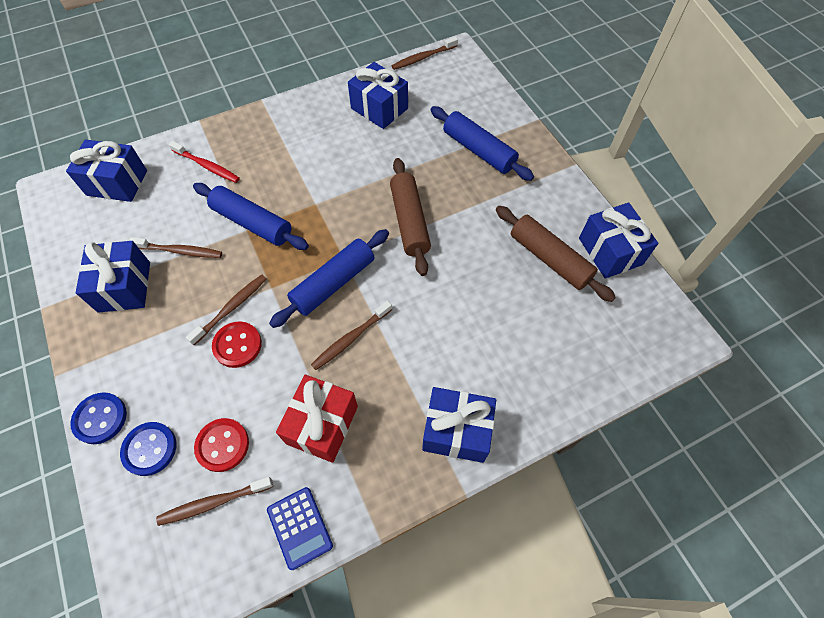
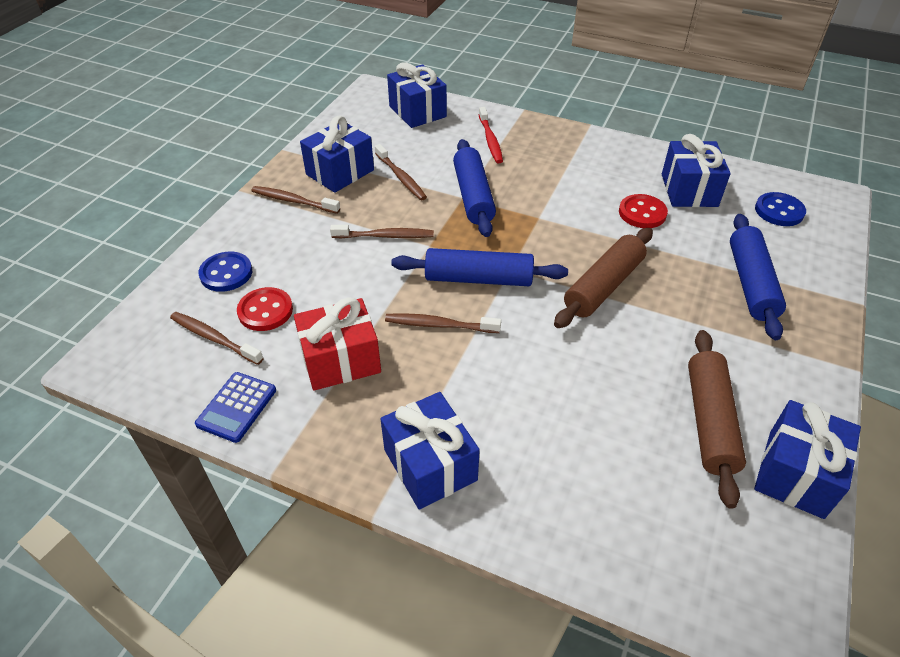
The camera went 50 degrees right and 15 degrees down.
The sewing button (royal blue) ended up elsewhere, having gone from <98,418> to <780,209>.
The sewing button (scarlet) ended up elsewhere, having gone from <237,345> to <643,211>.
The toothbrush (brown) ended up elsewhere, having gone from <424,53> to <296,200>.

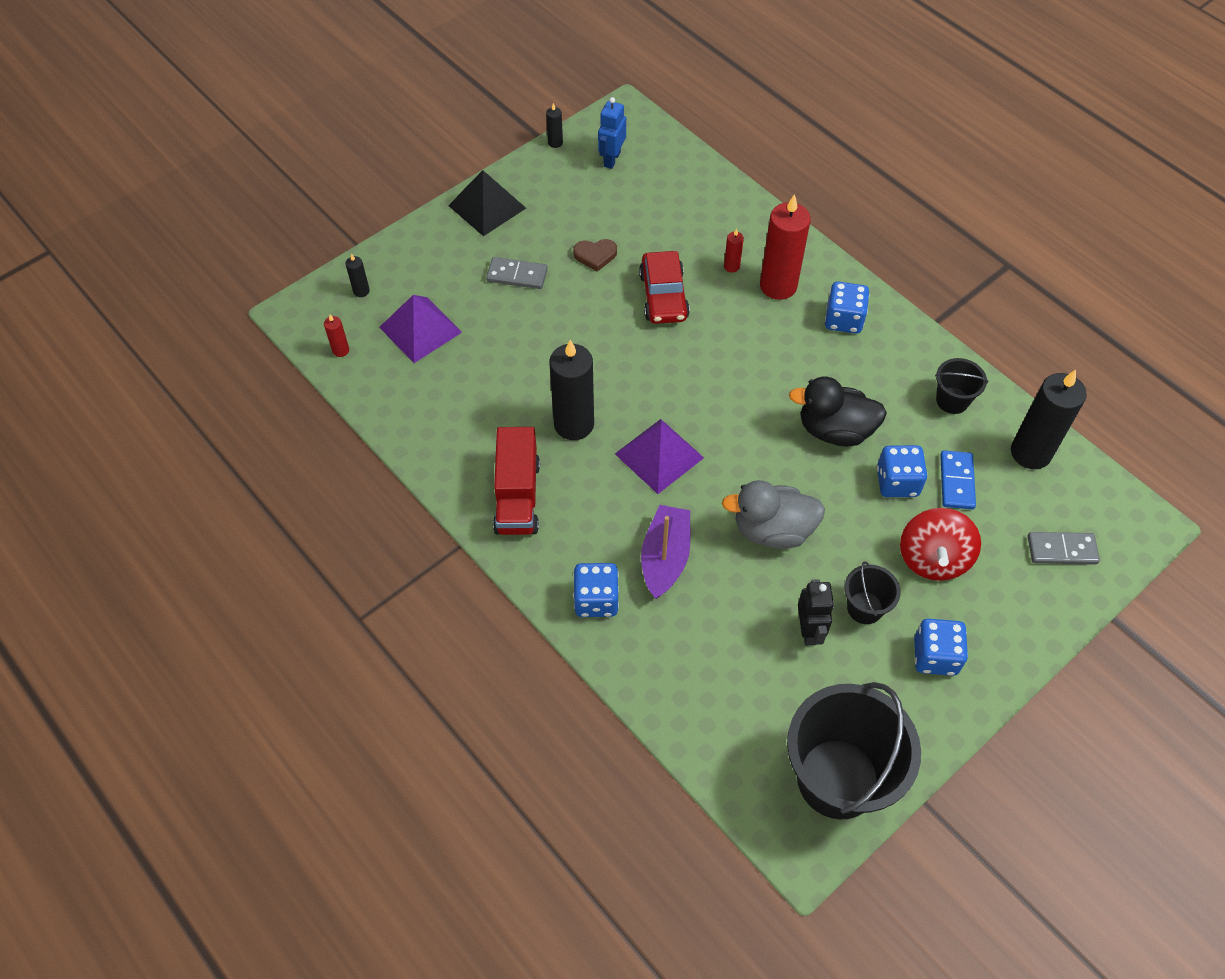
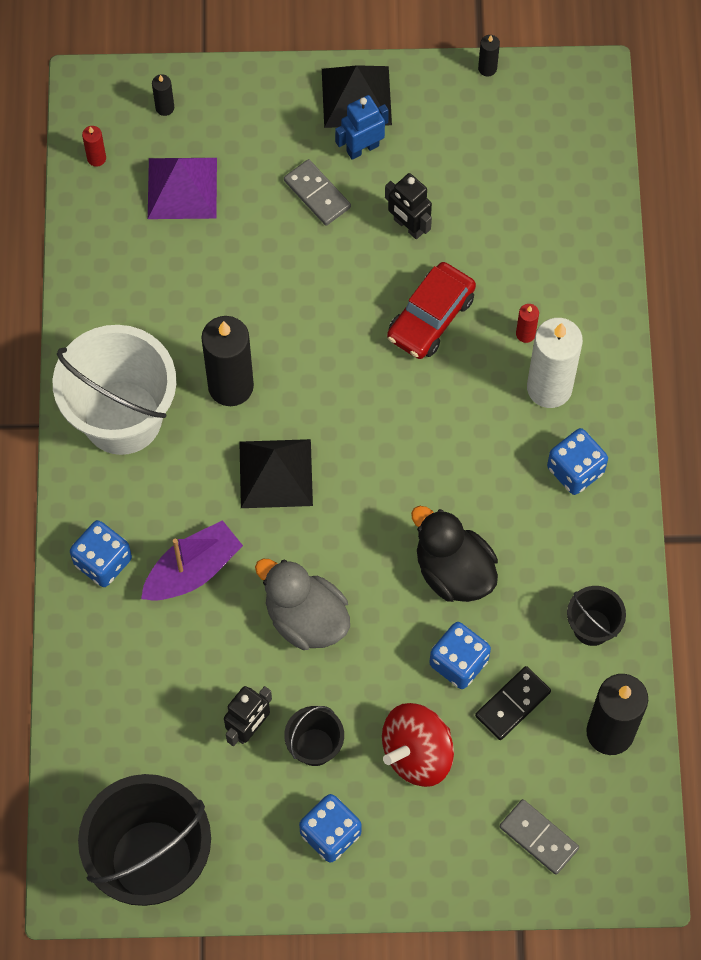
The camera went 40 degrees right and 10 degrees up.
Where the toy truck (scarlet) stood at <516,481>, the bucket (snow-white) came to stand at <114,390>.
Where the heart shape (brown) stood at <595,255>, the robot figure (black) came to stand at <408,206>.
The robot figure (royal blue) ended up elsewhere, having gone from <612,133> to <362,127>.
What was the pyramid shape (purple) at <659,456> turned into the pyramid shape (black) at <276,473>.
What was the pillar candle (scarlet) at <785,247> turned into the pillar candle (snow-white) at <555,363>.
What was the domino tile (royal blue) at <958,479> turned into the domino tile (black) at <513,703>.

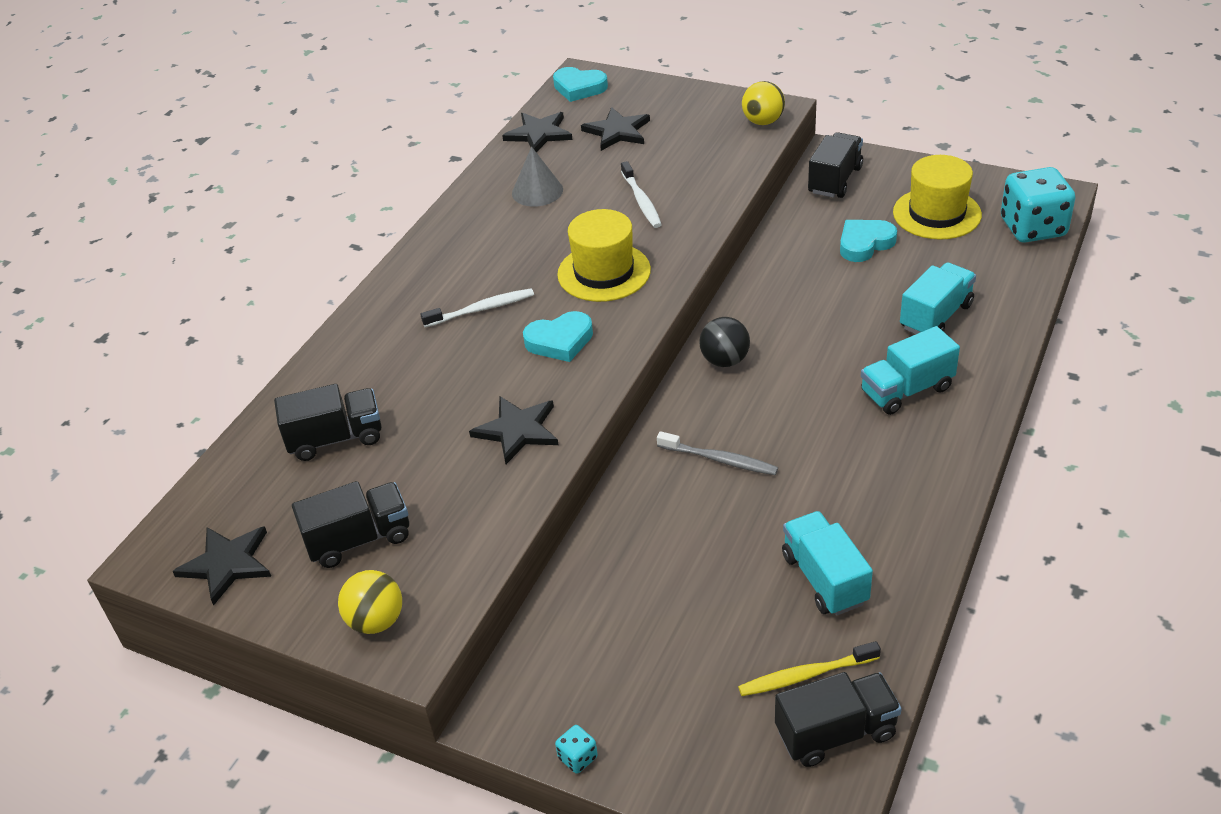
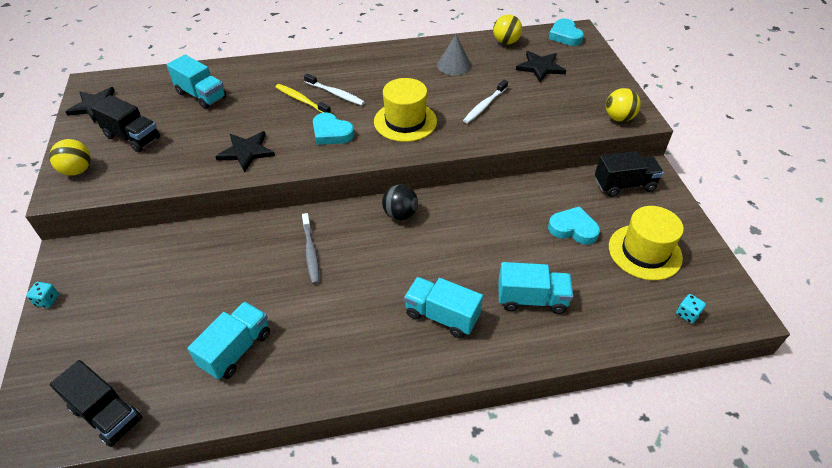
The camera went 50 degrees right and 5 degrees up.
What was the toy truck (black) at <328,422> turned into the toy truck (aqua) at <196,82>.
Where the star shape (black) stood at <537,132>, the ball (bright yellow) came to stand at <507,29>.
The toothbrush (bright yellow) ended up elsewhere, having gone from <809,668> to <303,98>.
The size of the game die (aqua) at <1038,205> changed by a factor of 0.40.

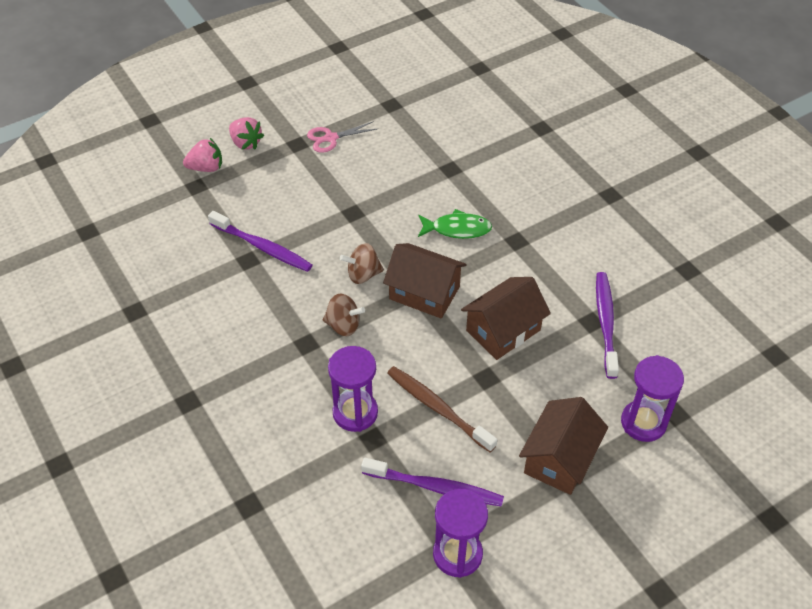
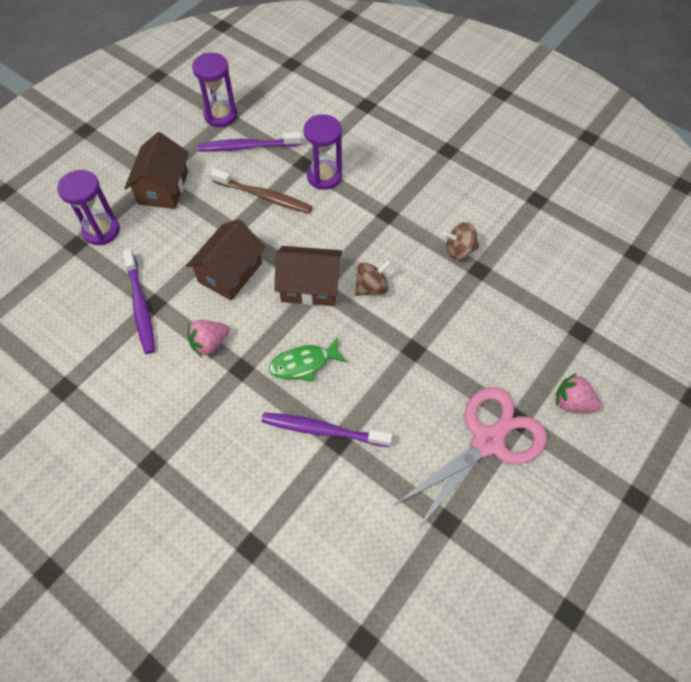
The camera went 160 degrees right and 10 degrees up.
The strawberry (pink) ended up elsewhere, having gone from <202,155> to <208,339>.
The toothbrush (purple) ended up elsewhere, having gone from <260,241> to <326,429>.
The size of the shears (pink) at <342,137> changed by a factor of 2.04.
The toy top (brown) ended up elsewhere, having gone from <344,315> to <461,240>.

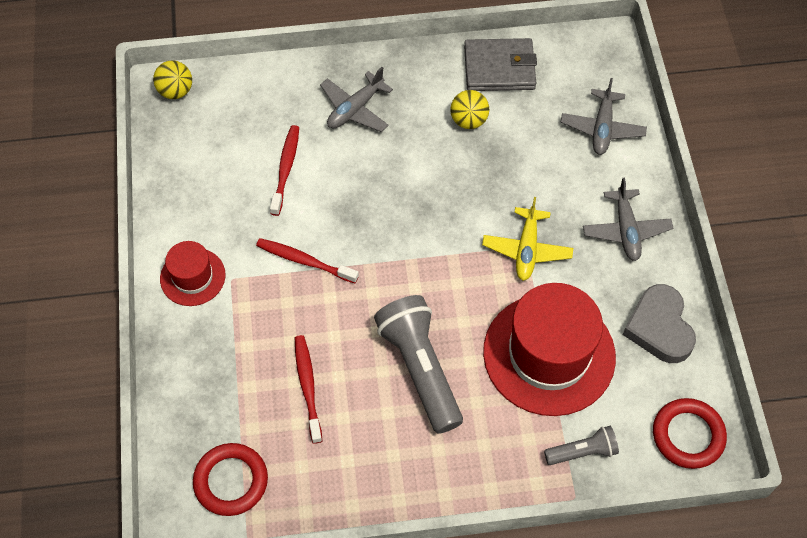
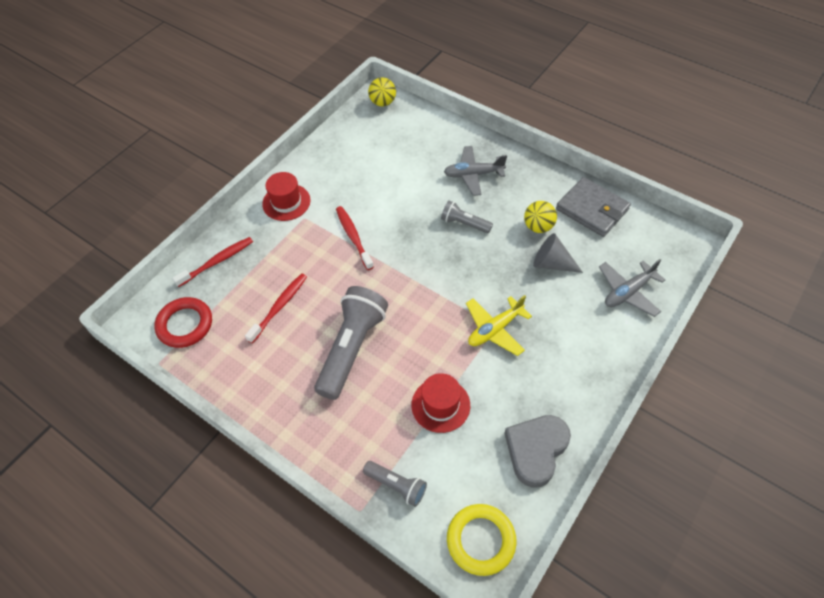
The camera went 45 degrees right and 5 degrees down.
The toothbrush (scarlet) ended up elsewhere, having gone from <284,170> to <212,262>.
The size of the top hat (scarlet) at <549,349> changed by a factor of 0.51.
The second view lost the plane (ash-grey) at <628,219>.
What was the torus (scarlet) at <690,433> turned into the torus (bright yellow) at <481,540>.
The second view gained the pocket torch (ash-grey) at <467,216>.
The second view gained the cone (ash-grey) at <558,253>.

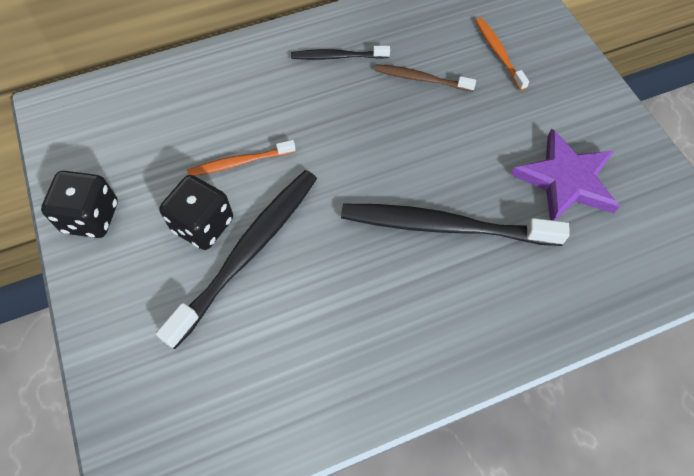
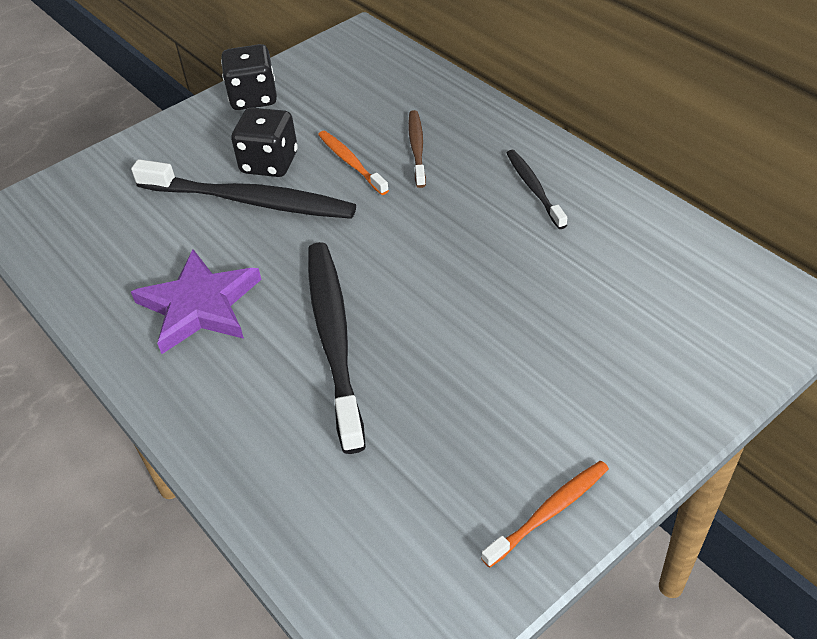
The camera went 75 degrees right and 15 degrees down.
The toothbrush (brown) ended up elsewhere, having gone from <425,78> to <417,149>.
The toothbrush (orange-coloured) ended up elsewhere, having gone from <502,54> to <545,514>.
The star shape (purple) ended up elsewhere, having gone from <565,175> to <196,301>.

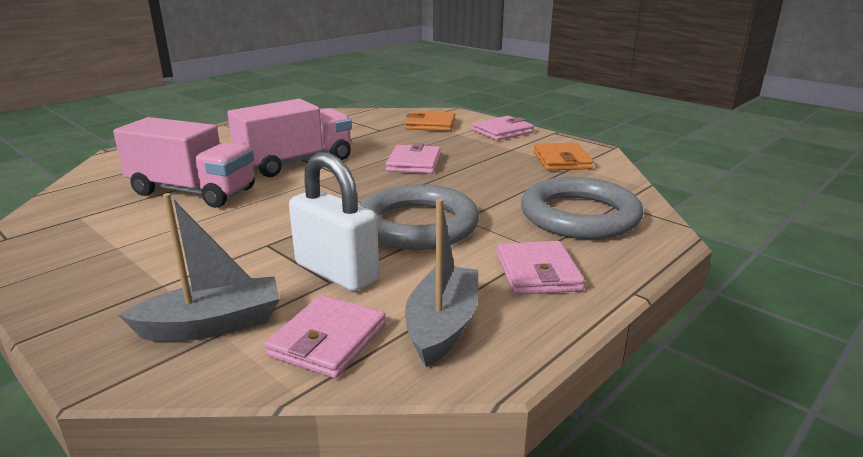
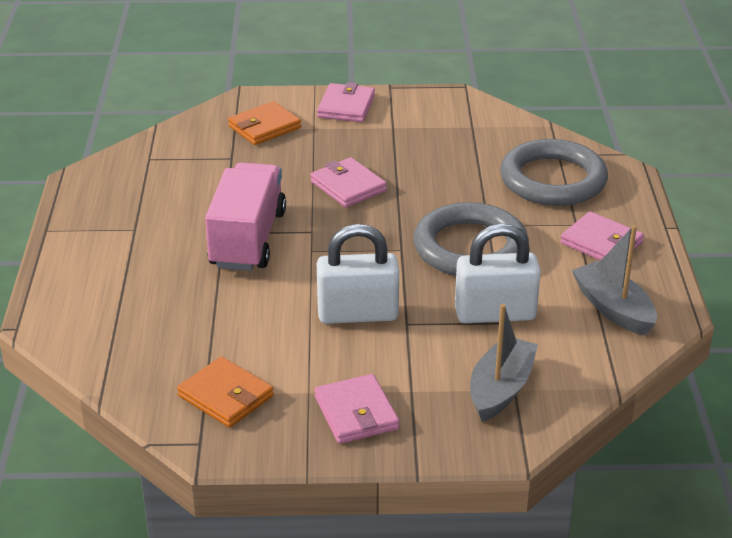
The camera went 45 degrees left and 10 degrees up.
The second view lost the toy truck (pink) at <184,162>.
The wallet (pink) ended up elsewhere, having gone from <325,336> to <356,409>.
The wallet (orange-coloured) ended up elsewhere, having gone from <563,156> to <225,392>.
The second view gained the lock (snow-white) at <358,274>.

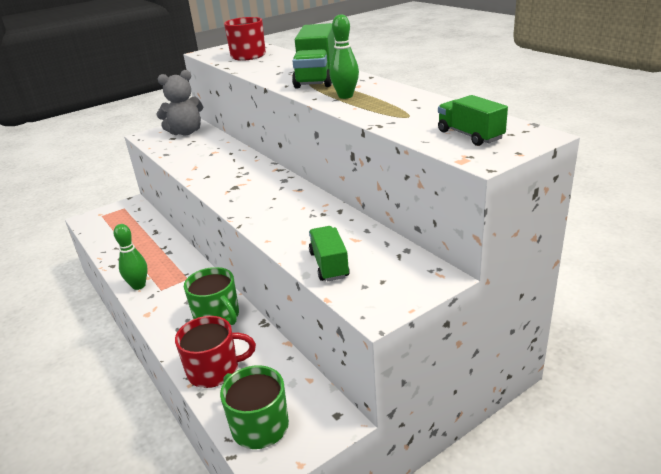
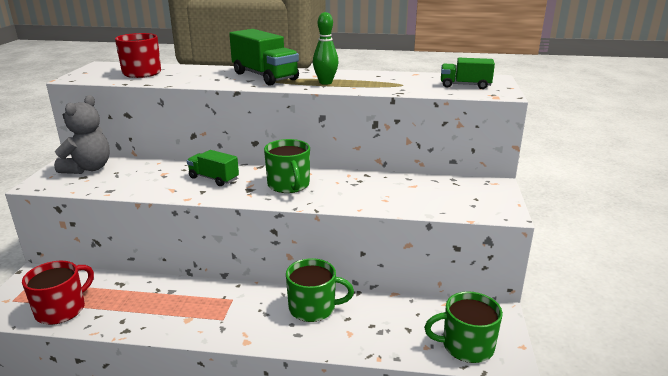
The camera went 50 degrees left and 5 degrees down.
The second view lost the bowling pin (emerald) at <131,257>.
The mug (scarlet) ended up elsewhere, having gone from <215,352> to <58,293>.
The toy truck (emerald) ended up elsewhere, having gone from <329,253> to <213,168>.
The second view gained the mug (emerald) at <287,166>.

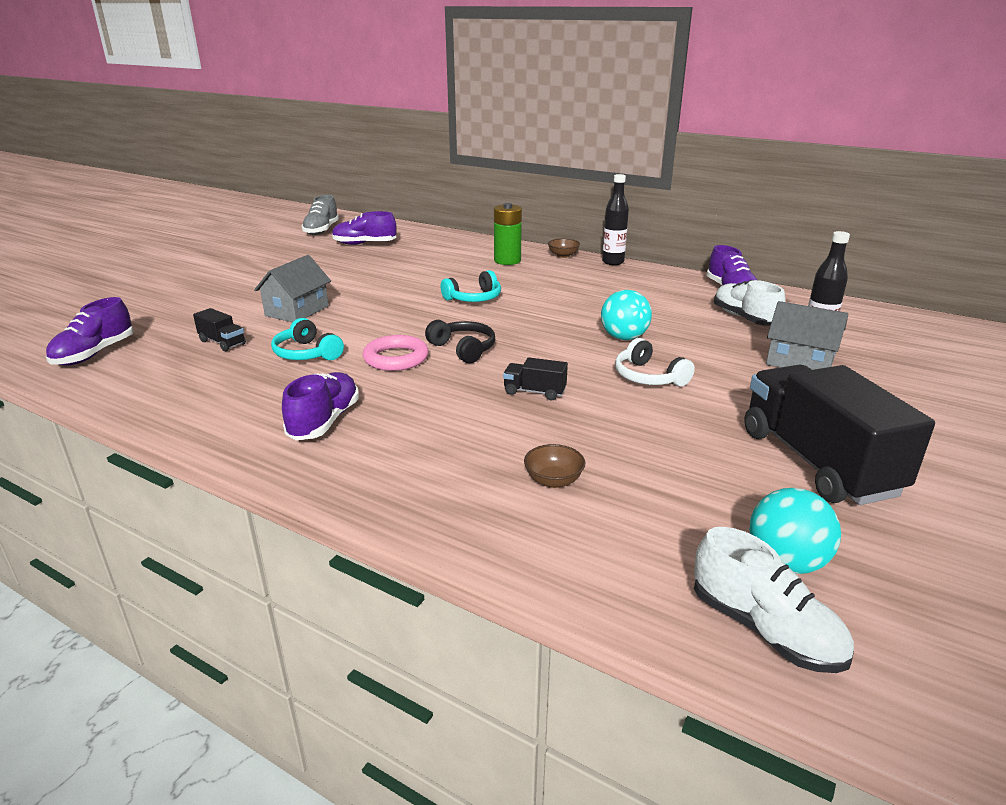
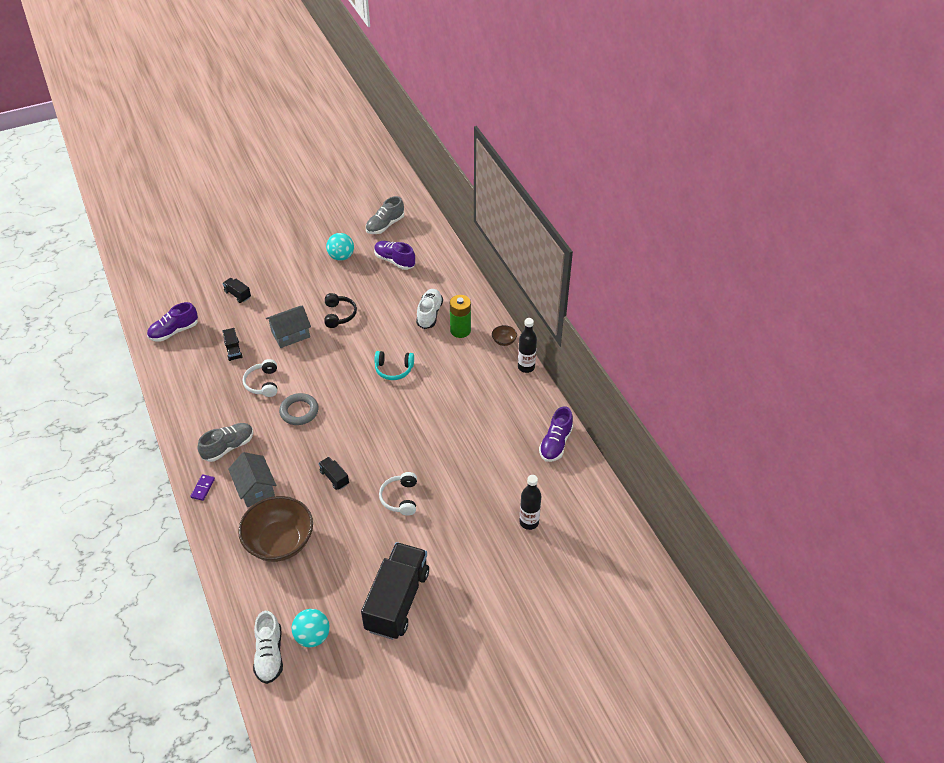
The camera went 35 degrees right and 20 degrees up.
What was the headphones (aqua) at <307,339> turned into the headphones (snow-white) at <260,378>.
What was the shoe (purple) at <320,406> turned into the shoe (ash-grey) at <225,442>.
What was the torus (pink) at <396,353> turned into the torus (ash-grey) at <299,409>.
The headphones (black) ended up elsewhere, having gone from <460,341> to <340,310>.
The size of the bowl (brown) at <554,466> changed by a factor of 2.44.
The ball (aqua) ended up elsewhere, having gone from <626,315> to <340,247>.
The shoe (snow-white) ended up elsewhere, having gone from <749,302> to <429,309>.
The toy house (ash-grey) ended up elsewhere, having gone from <807,335> to <252,479>.
The second view gained the domino tile (purple) at <202,487>.
The second view gained the toy truck (black) at <236,290>.

